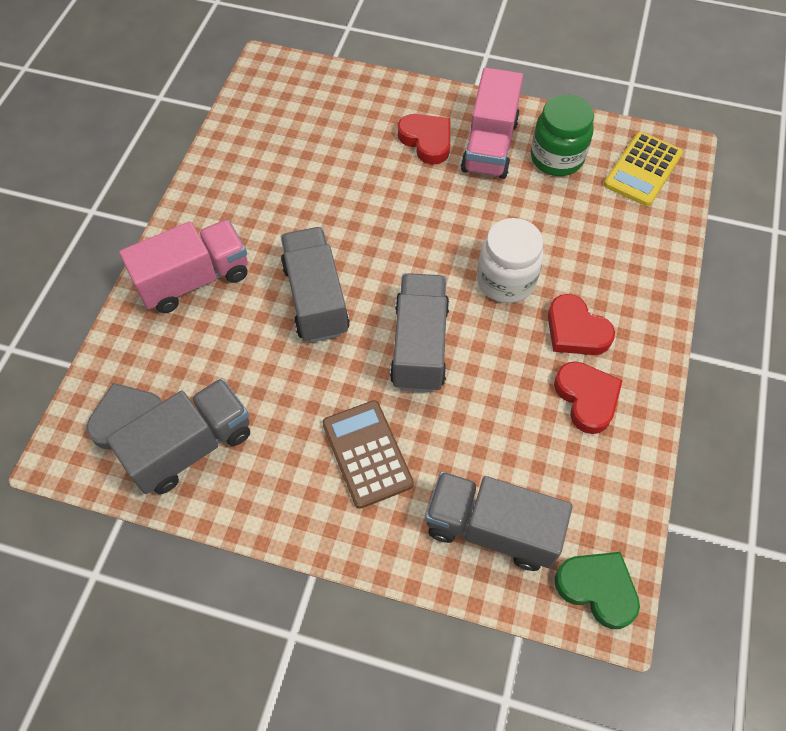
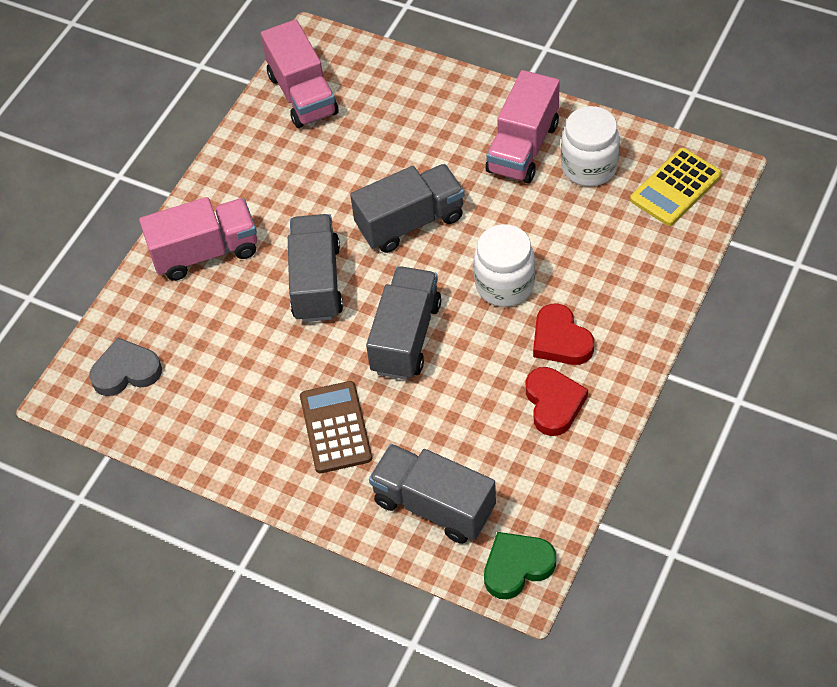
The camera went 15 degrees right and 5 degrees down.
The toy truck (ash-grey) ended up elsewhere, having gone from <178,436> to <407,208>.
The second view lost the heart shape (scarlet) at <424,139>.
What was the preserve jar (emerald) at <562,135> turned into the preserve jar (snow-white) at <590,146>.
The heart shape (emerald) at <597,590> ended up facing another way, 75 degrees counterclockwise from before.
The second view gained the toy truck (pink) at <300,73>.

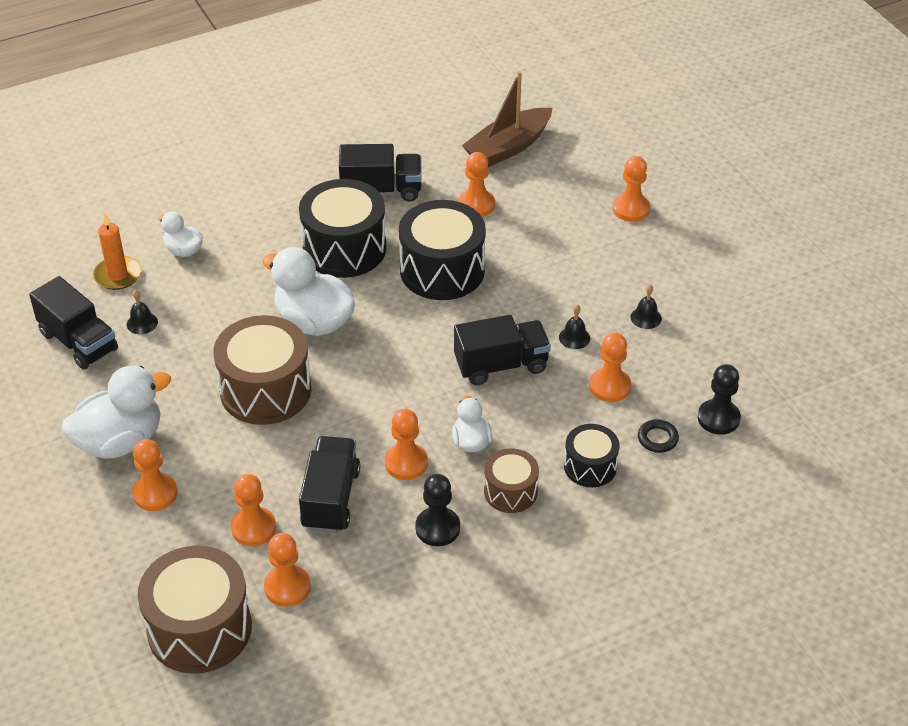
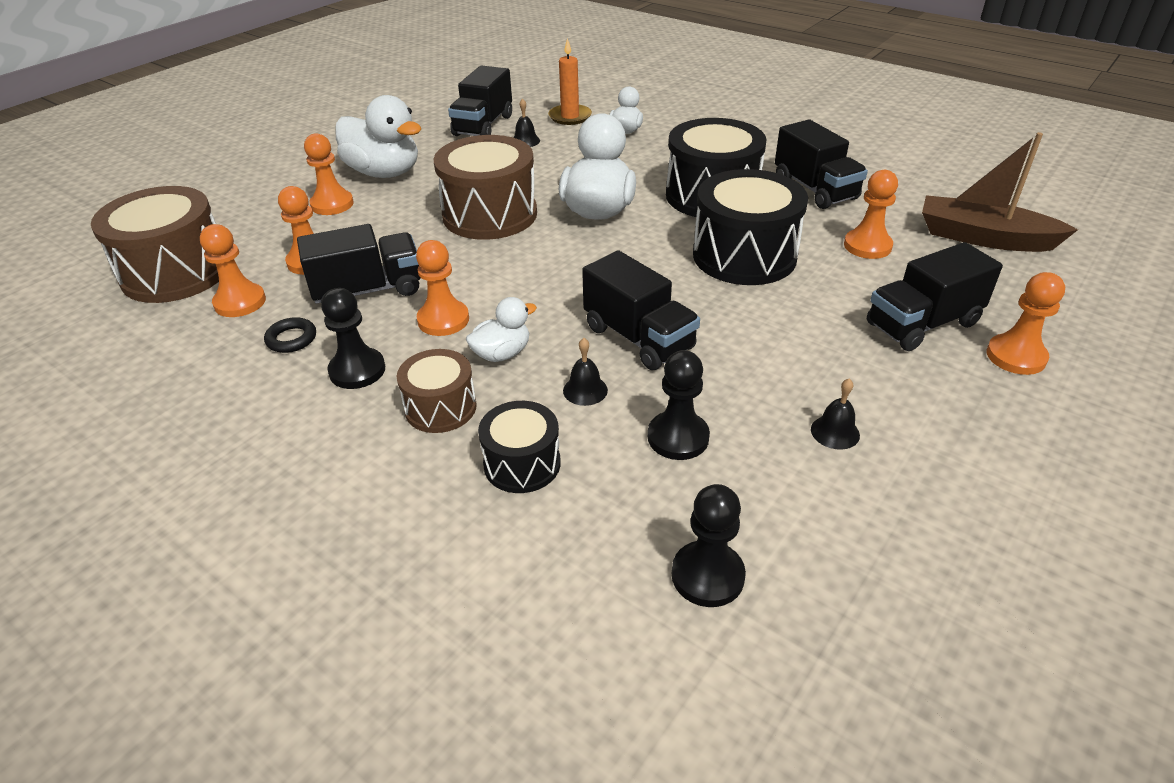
The camera went 65 degrees right and 5 degrees down.
The hand bell (black) ended up elsewhere, having gone from <574,327> to <585,372>.
What was the pawn (orange-coloured) at <610,367> turned into the pawn (black) at <679,405>.
The torus (black) ended up elsewhere, having gone from <658,436> to <290,335>.
The second view gained the toy truck (black) at <935,296>.

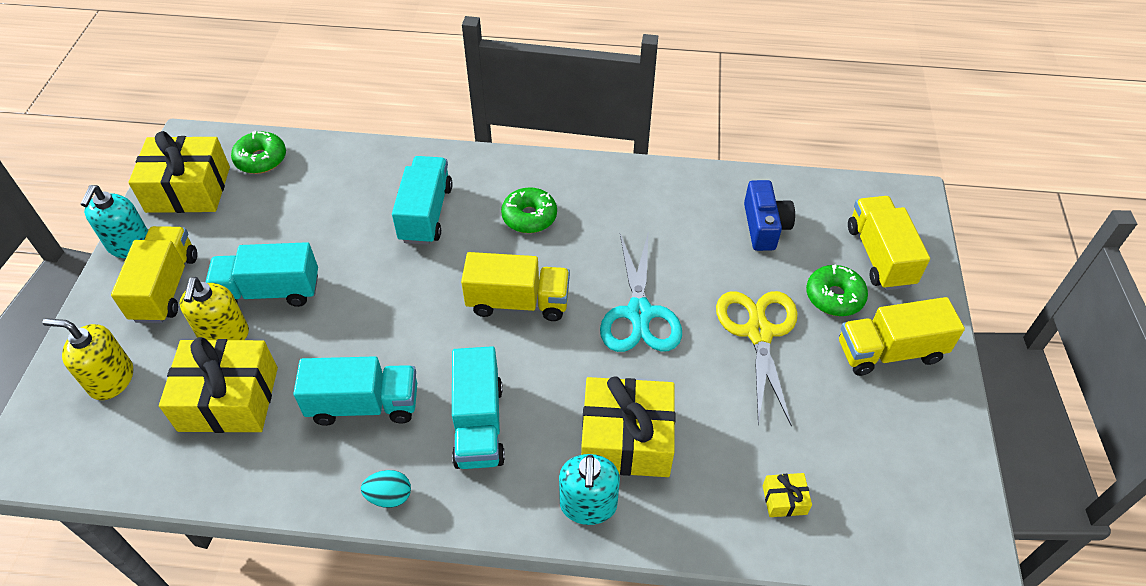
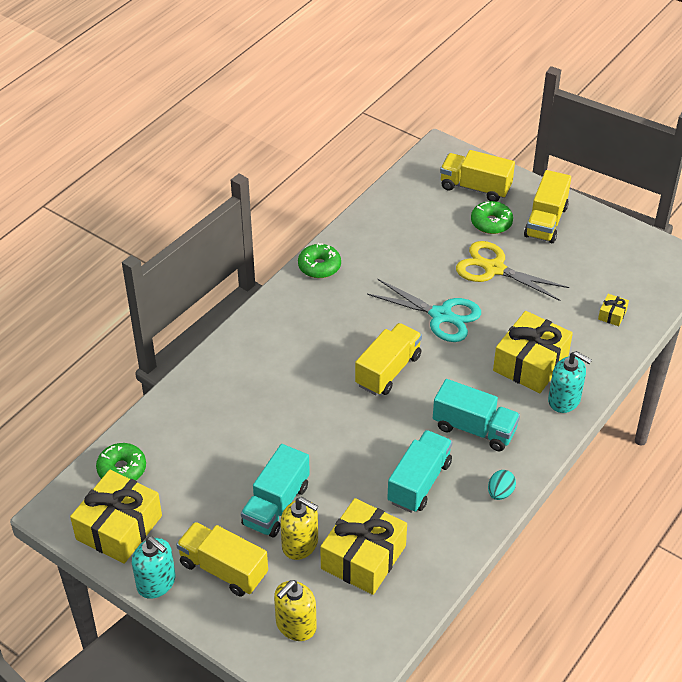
The camera went 60 degrees left and 5 degrees down.
The second view lost the toy truck (aqua) at <422,200>.
The doughnut (emerald) ended up elsewhere, having gone from <529,210> to <319,260>.
The second view lost the photo camera (royal blue) at <769,215>.

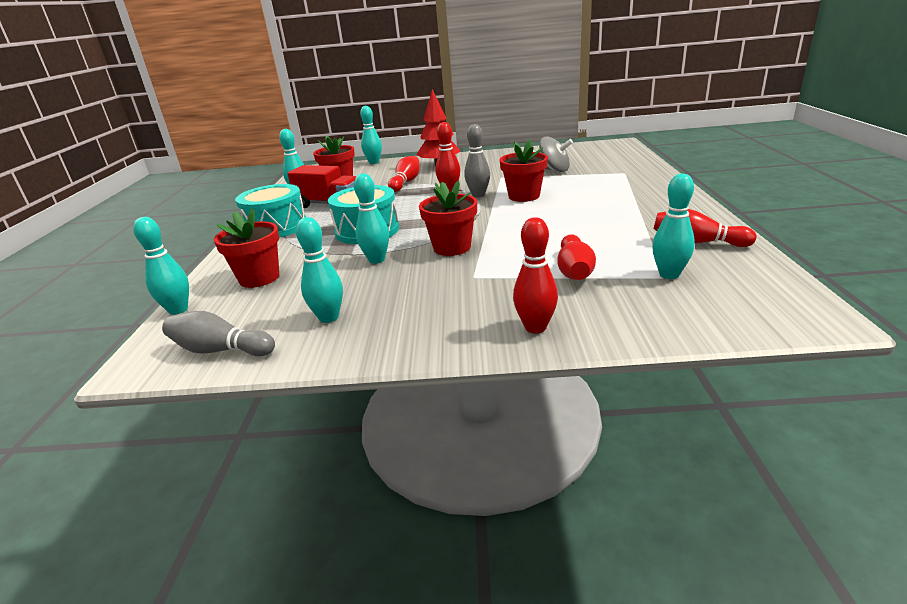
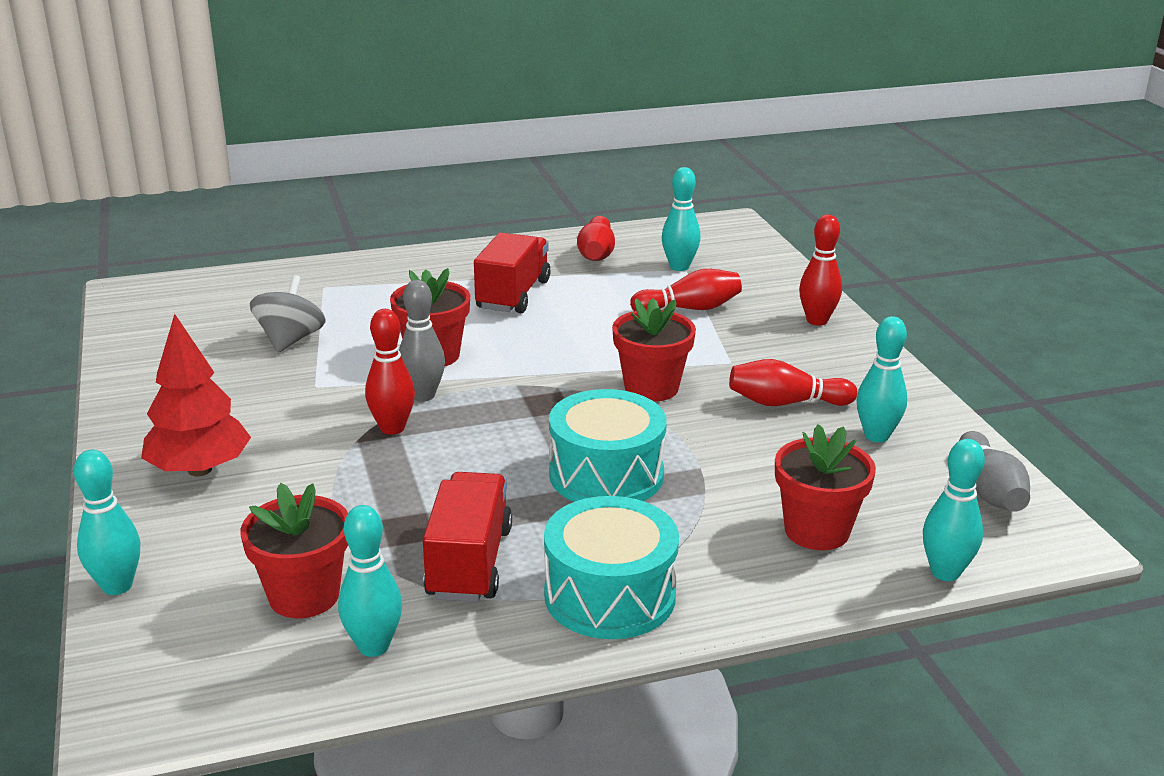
The camera went 110 degrees left and 0 degrees up.
The second view lost the bowling pin (aqua) at <371,218>.
The bowling pin (scarlet) ended up elsewhere, having gone from <404,174> to <793,382>.
The second view gained the toy truck (scarlet) at <512,273>.

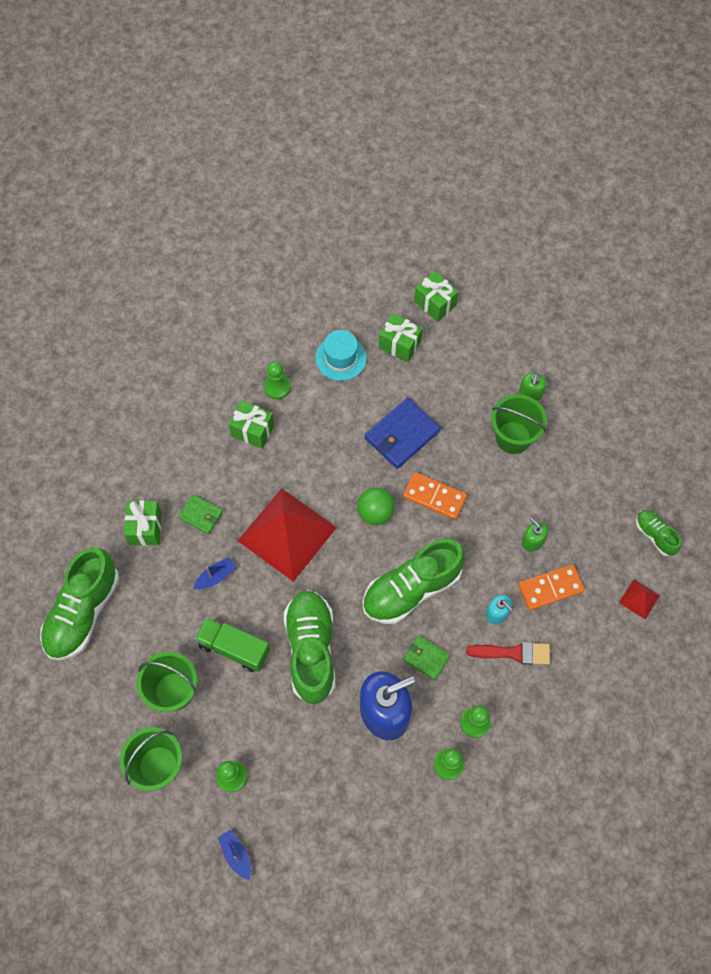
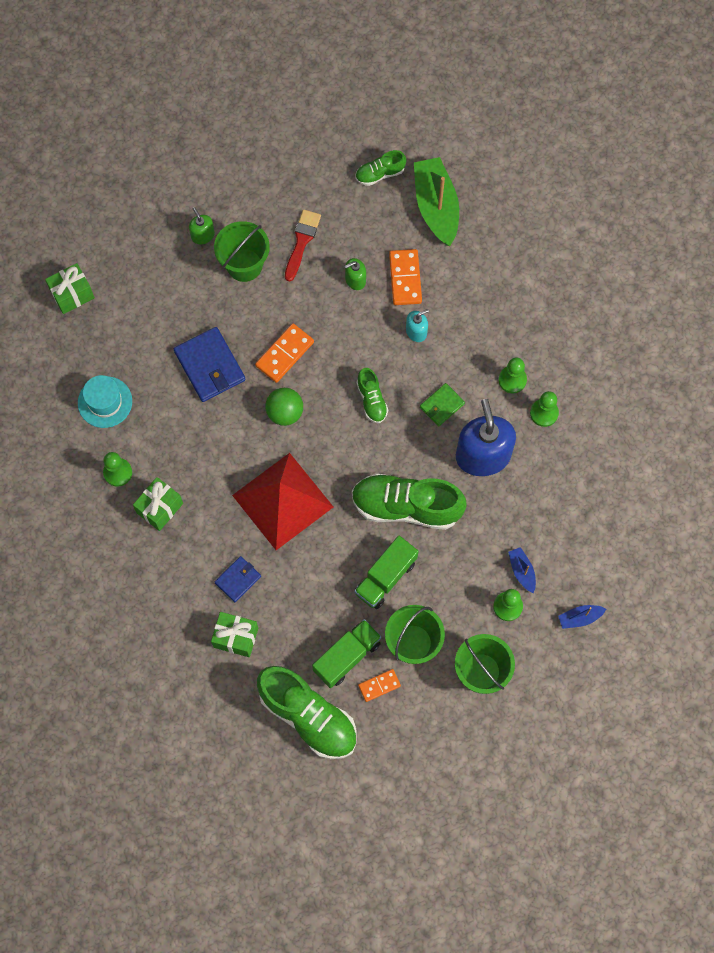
The camera went 75 degrees left and 5 degrees up.
What was the wallet (emerald) at <200,514> turned into the wallet (royal blue) at <238,579>.
The boat (royal blue) ended up elsewhere, having gone from <214,573> to <522,570>.
The size of the shoe (emerald) at <413,581> changed by a factor of 0.50.
The second view lost the present (emerald) at <401,337>.
The paint brush (scarlet) ended up elsewhere, having gone from <508,653> to <303,245>.
The soap pump (emerald) at <532,387> ended up facing another way, 150 degrees counterclockwise from before.
Where the pyramid shape (scarlet) stood at <639,599>, the boat (emerald) came to stand at <436,201>.
The second view gained the toy truck (emerald) at <346,653>.
The second view gained the domino tile (orange-coloured) at <379,685>.

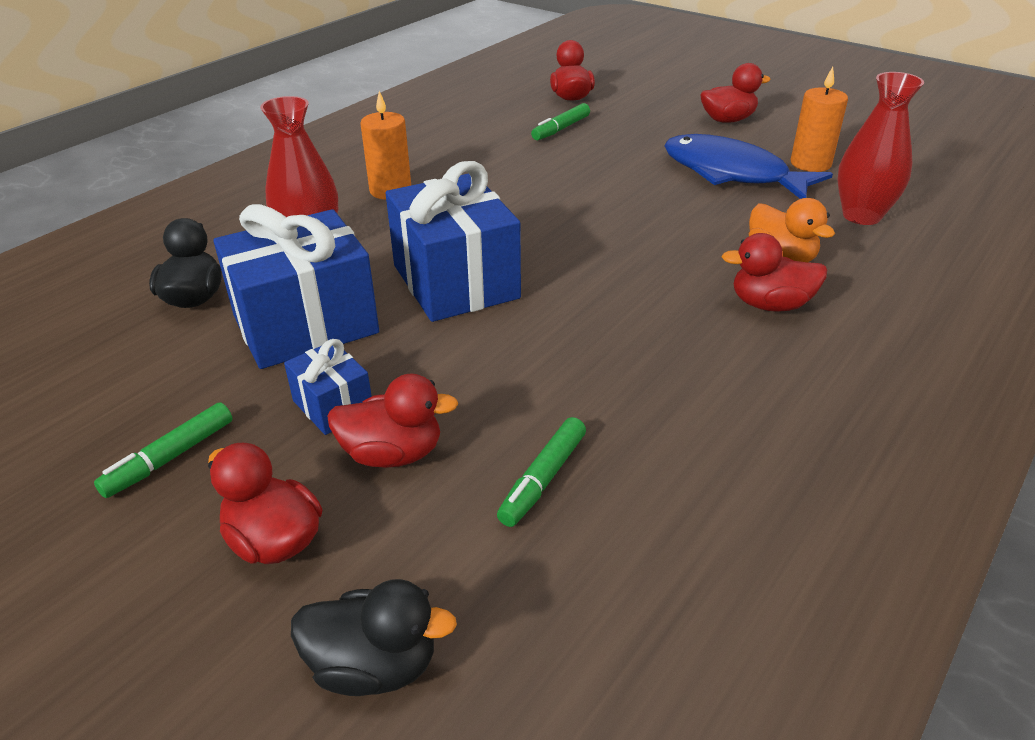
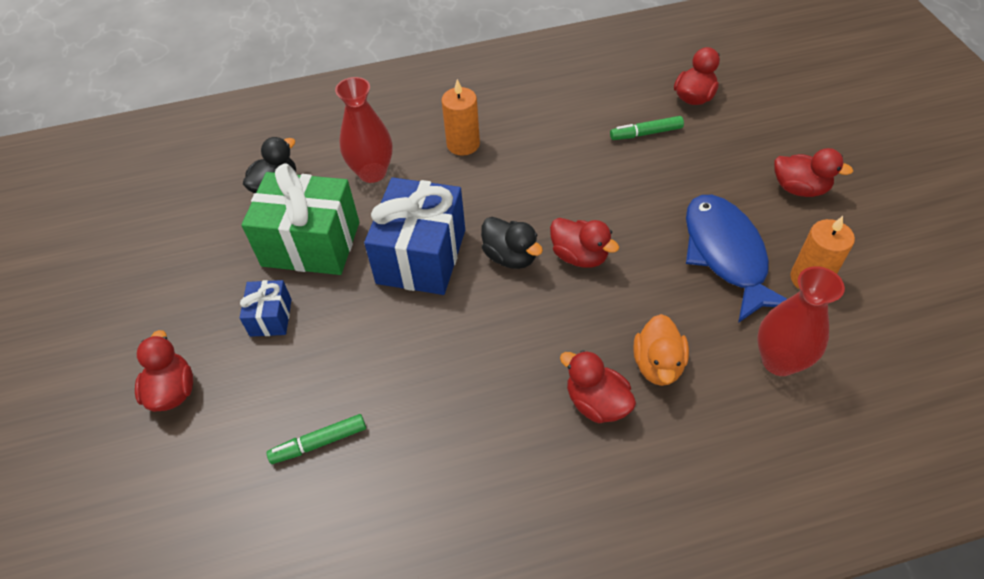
The camera went 40 degrees right and 15 degrees up.
The second view lost the felt pen (emerald) at <163,450>.
What was the present (royal blue) at <296,286> turned into the present (emerald) at <300,219>.
The duck (black) ended up elsewhere, having gone from <374,637> to <512,243>.
The duck (scarlet) ended up elsewhere, having gone from <392,421> to <584,243>.

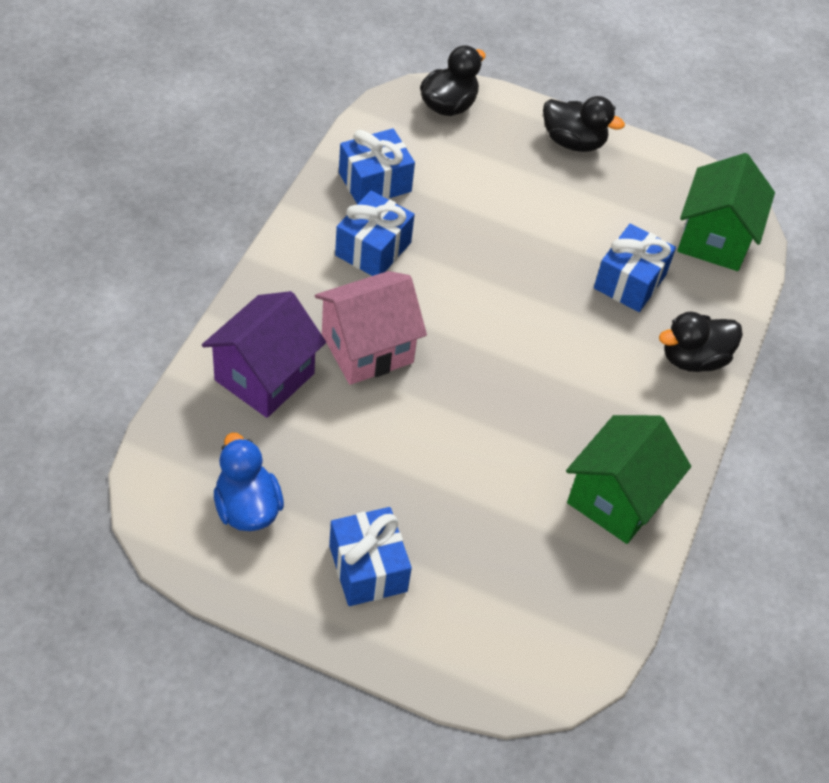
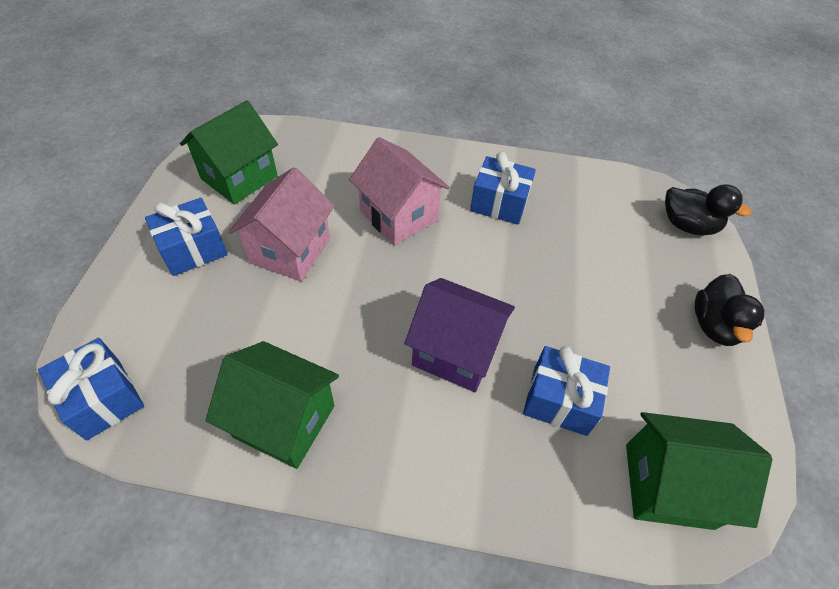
The camera went 80 degrees right and 0 degrees up.
The toy house (purple) ended up elsewhere, having gone from <264,354> to <460,335>.
Where the duck (royal blue) stood at <249,482>, the toy house (emerald) came to stand at <229,152>.
The present (royal blue) ended up elsewhere, having gone from <377,166> to <91,389>.
The second view lost the duck (black) at <701,342>.
The second view gained the toy house (pink) at <281,224>.

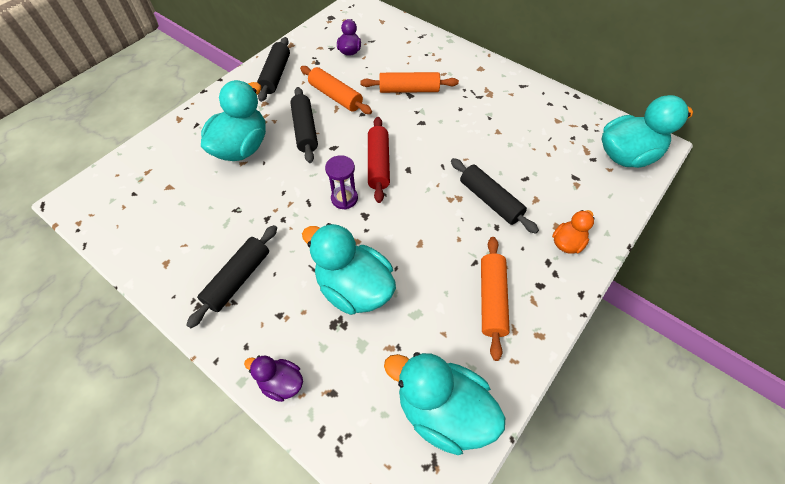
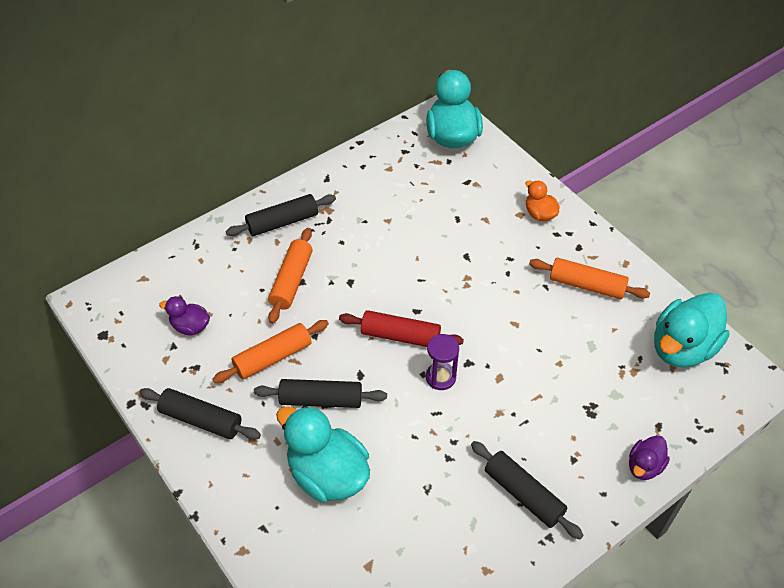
The camera went 75 degrees left and 5 degrees down.
The second view lost the duck (aqua) at <349,269>.
The rolling pin (black) ended up elsewhere, having gone from <495,196> to <281,215>.

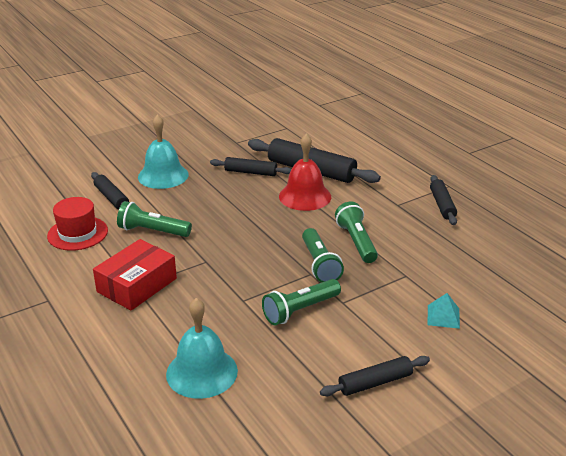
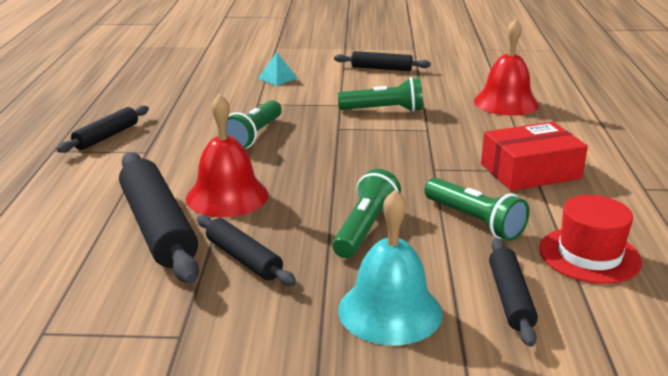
The camera went 145 degrees left and 5 degrees down.
What was the hand bell (aqua) at <202,348> turned into the hand bell (scarlet) at <506,67>.
The pocket torch (emerald) ended up elsewhere, having gone from <323,255> to <366,213>.

